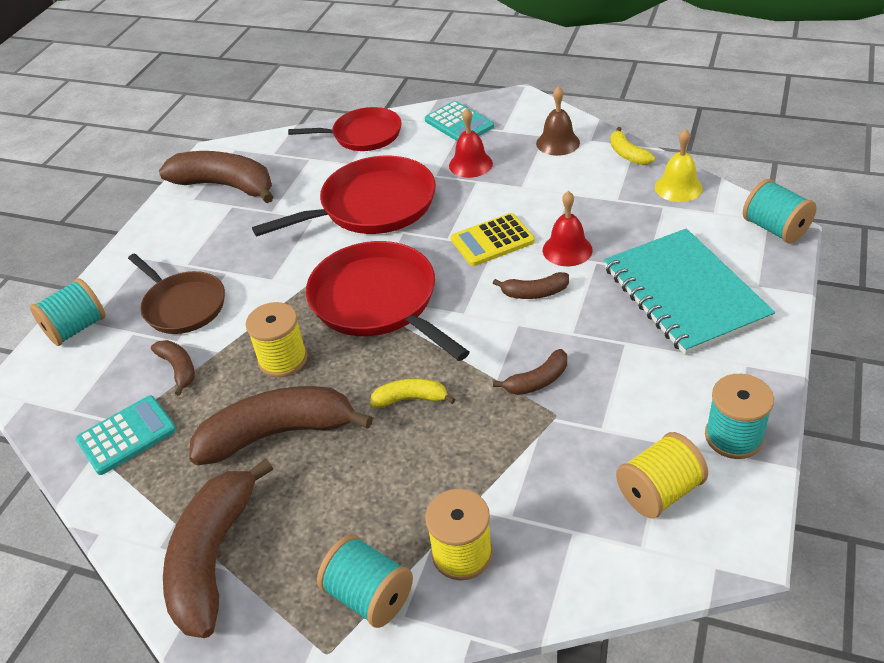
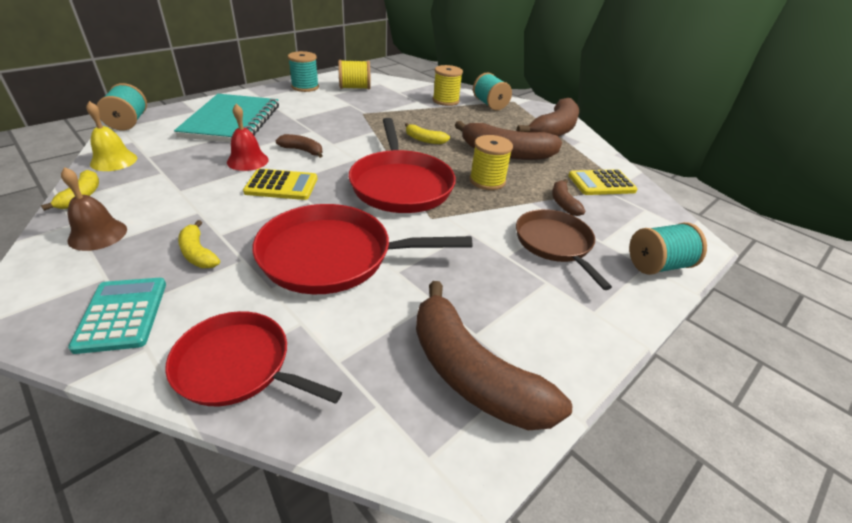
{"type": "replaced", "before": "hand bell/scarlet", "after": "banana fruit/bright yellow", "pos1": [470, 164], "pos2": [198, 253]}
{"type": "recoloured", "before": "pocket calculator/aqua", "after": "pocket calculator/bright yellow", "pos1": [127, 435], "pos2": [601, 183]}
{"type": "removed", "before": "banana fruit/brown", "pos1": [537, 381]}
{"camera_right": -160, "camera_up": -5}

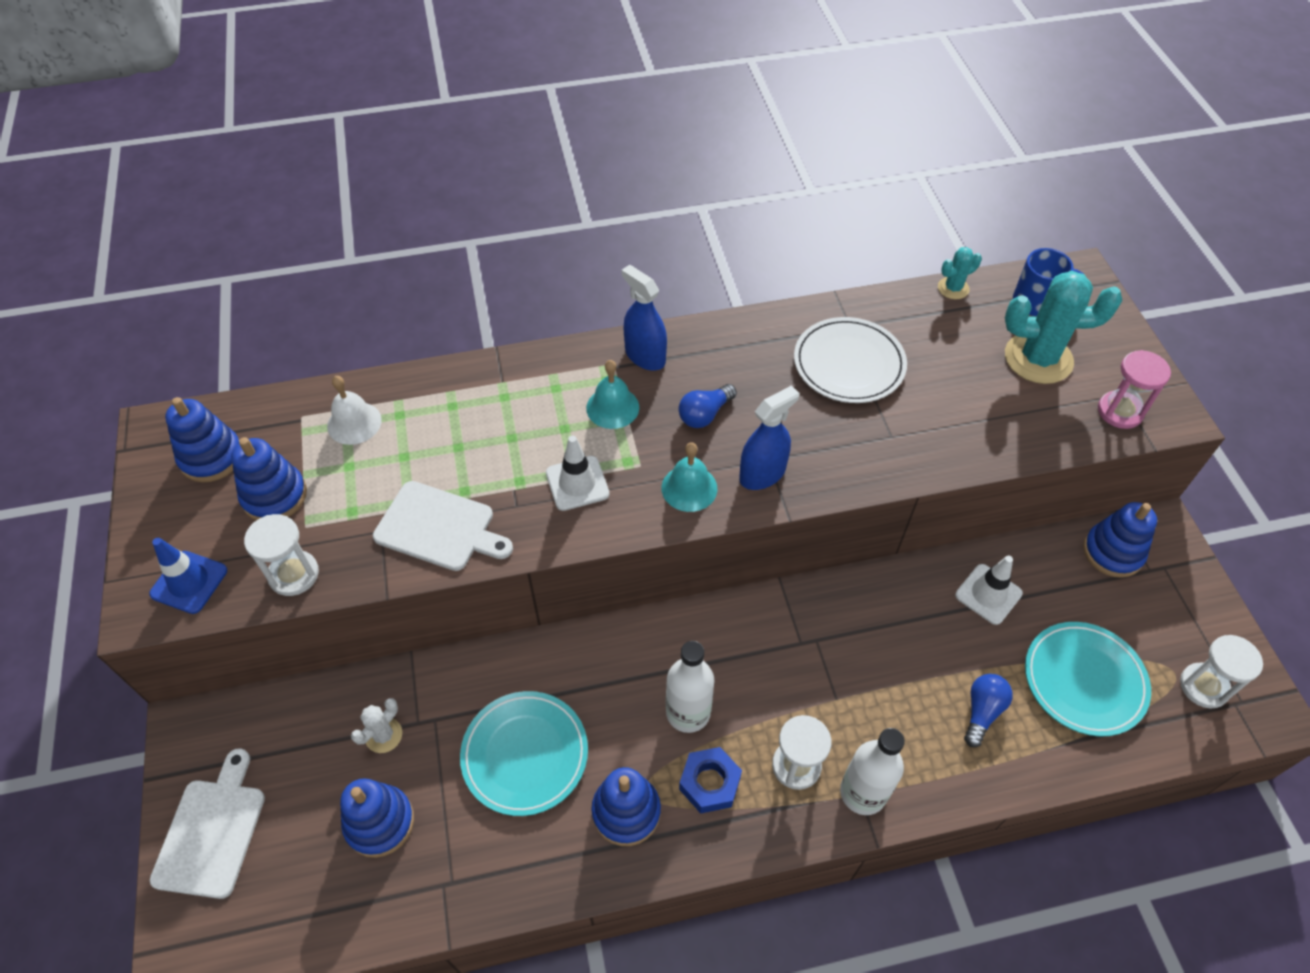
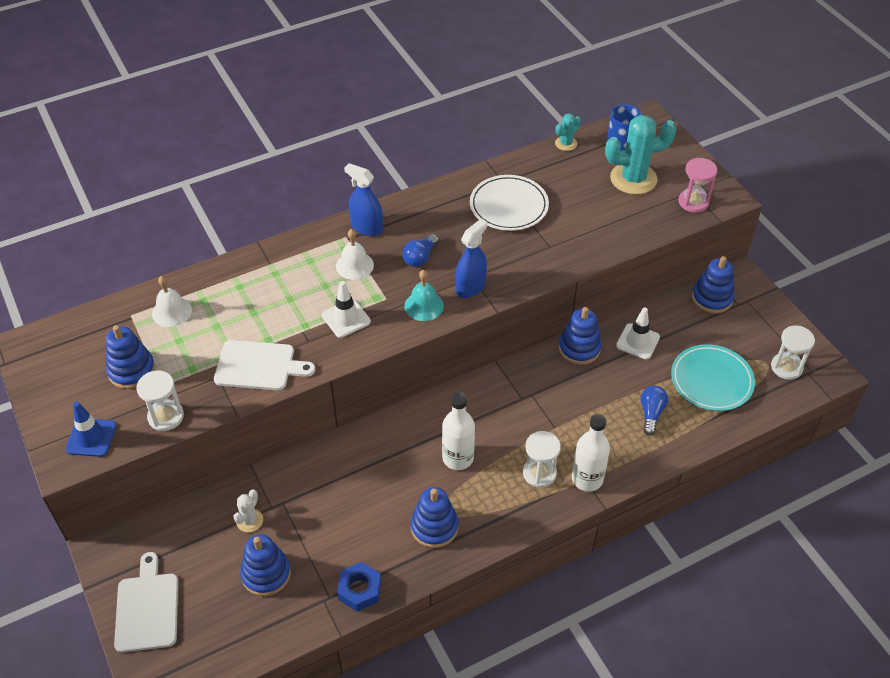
{"type": "recoloured", "before": "hand bell/aqua", "after": "hand bell/white", "pos1": [612, 407], "pos2": [354, 265]}
{"type": "moved", "before": "hexagon nut/cobalt", "pos1": [710, 783], "pos2": [359, 590]}
{"type": "moved", "before": "ring stacker/cobalt", "pos1": [211, 457], "pos2": [579, 348]}
{"type": "removed", "before": "dinner plate/aqua", "pos1": [525, 754]}
{"camera_right": -15, "camera_up": -5}

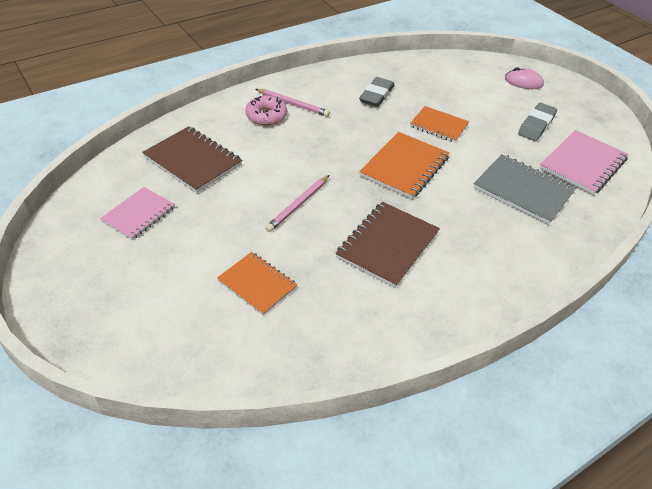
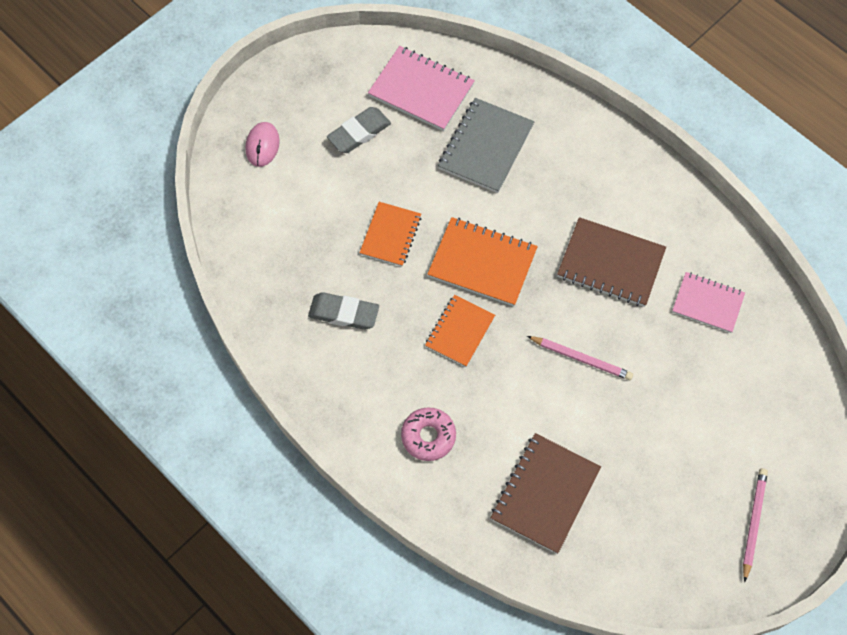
{"type": "turned", "before": "pencil eraser/gray", "pos1": [536, 125], "pos2": [359, 133], "turn": -60}
{"type": "moved", "before": "notepad/bright orange", "pos1": [257, 284], "pos2": [460, 332]}
{"type": "moved", "before": "notepad/rose-pink", "pos1": [138, 214], "pos2": [707, 303]}
{"type": "moved", "before": "wooden pencil/rose-pink", "pos1": [293, 104], "pos2": [753, 522]}
{"camera_right": -100, "camera_up": 20}

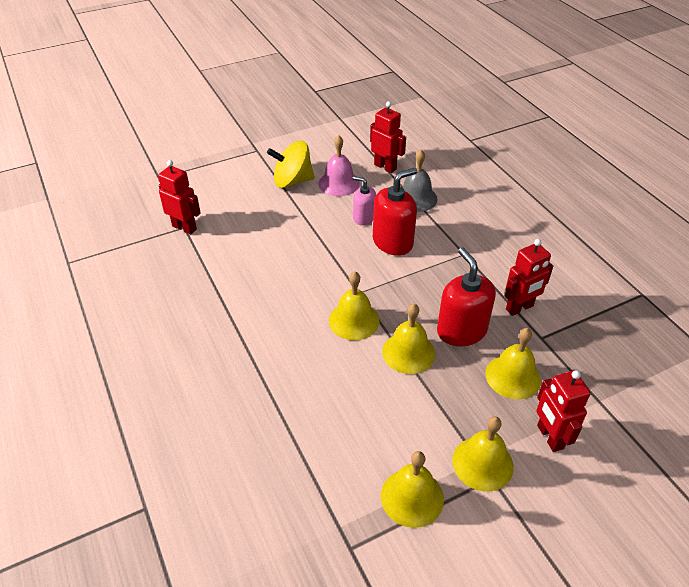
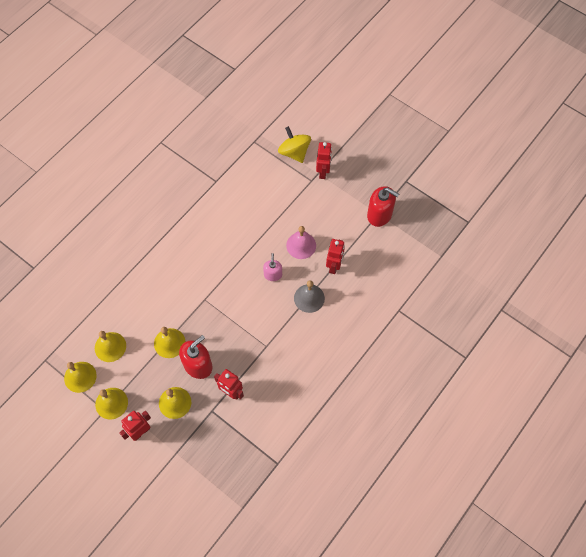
{"type": "moved", "before": "hand bell/bright yellow", "pos1": [354, 320], "pos2": [110, 347]}
{"type": "moved", "before": "toy top/bright yellow", "pos1": [292, 181], "pos2": [294, 152]}
{"type": "moved", "before": "robot/scarlet", "pos1": [184, 227], "pos2": [323, 172]}
{"type": "moved", "before": "pump bottle/scarlet", "pos1": [392, 242], "pos2": [379, 215]}
{"camera_right": 65, "camera_up": 20}

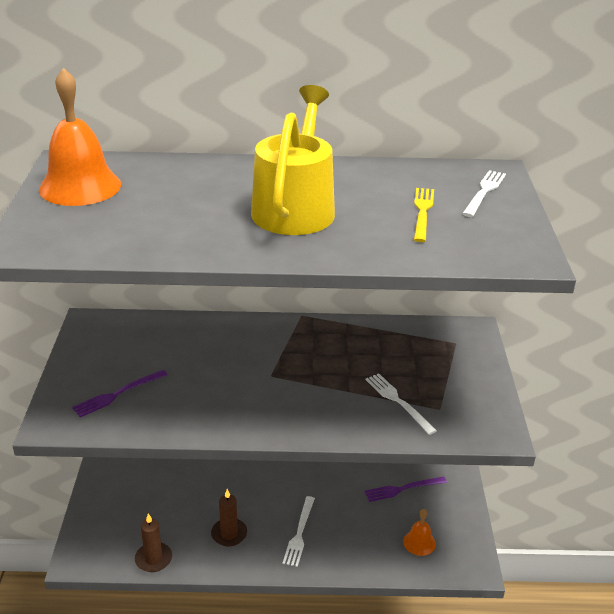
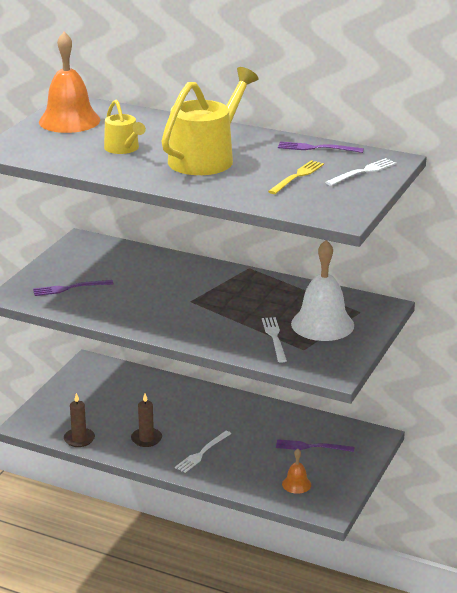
{"type": "added", "after": "watering pot/bright yellow", "pos2": [123, 148]}
{"type": "added", "after": "dinner fork/royal purple", "pos2": [317, 148]}
{"type": "added", "after": "hand bell/white", "pos2": [322, 324]}
{"camera_right": 25, "camera_up": -5}

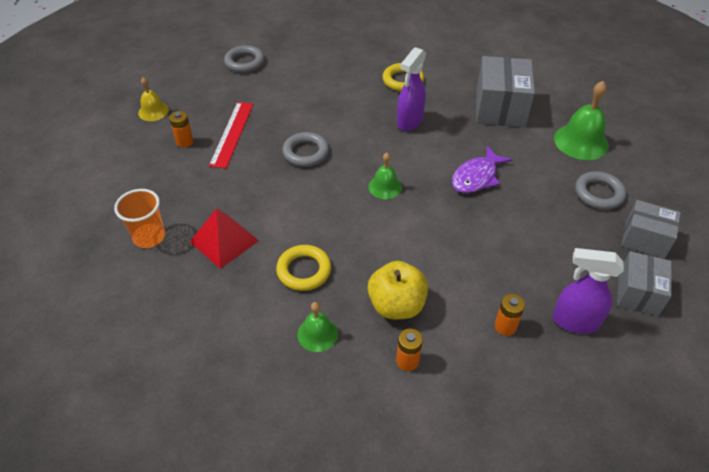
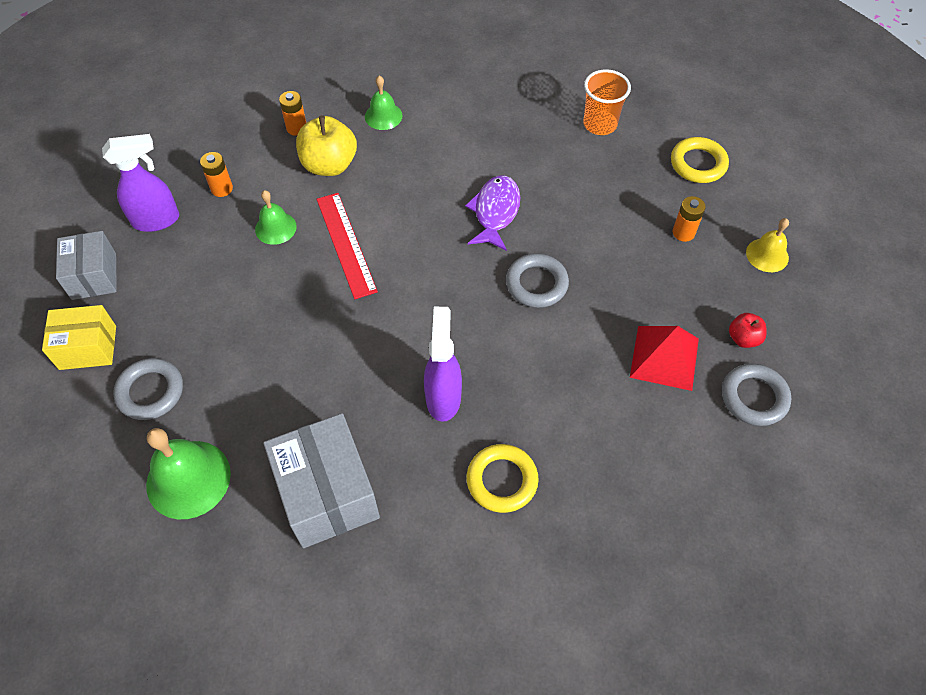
{"type": "recoloured", "before": "parcel/gray", "after": "parcel/bright yellow", "pos1": [644, 239], "pos2": [88, 347]}
{"type": "moved", "before": "hand bell/leaf-green", "pos1": [385, 187], "pos2": [275, 228]}
{"type": "moved", "before": "measuring stick/scarlet", "pos1": [232, 134], "pos2": [346, 244]}
{"type": "moved", "before": "fish/royal purple", "pos1": [476, 177], "pos2": [495, 212]}
{"type": "moved", "before": "solid pyramid/scarlet", "pos1": [224, 241], "pos2": [664, 357]}
{"type": "moved", "before": "hoop/bright yellow", "pos1": [304, 270], "pos2": [698, 164]}
{"type": "added", "after": "apple fruit/scarlet", "pos2": [743, 338]}
{"camera_right": 150, "camera_up": 10}

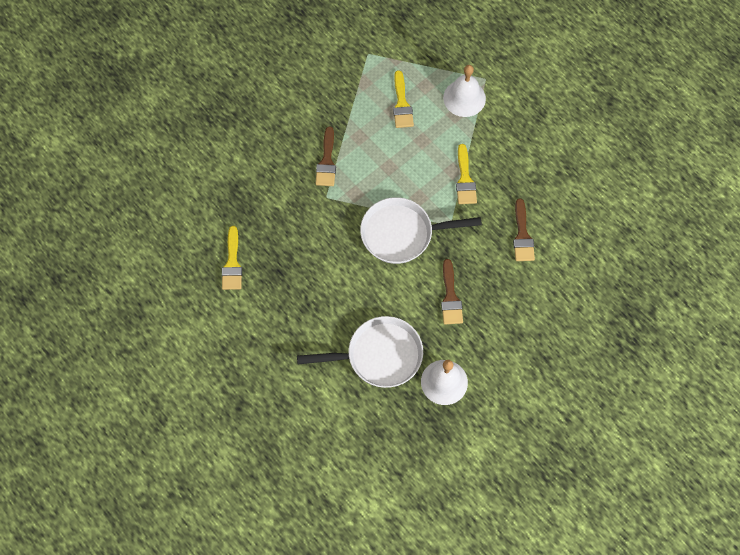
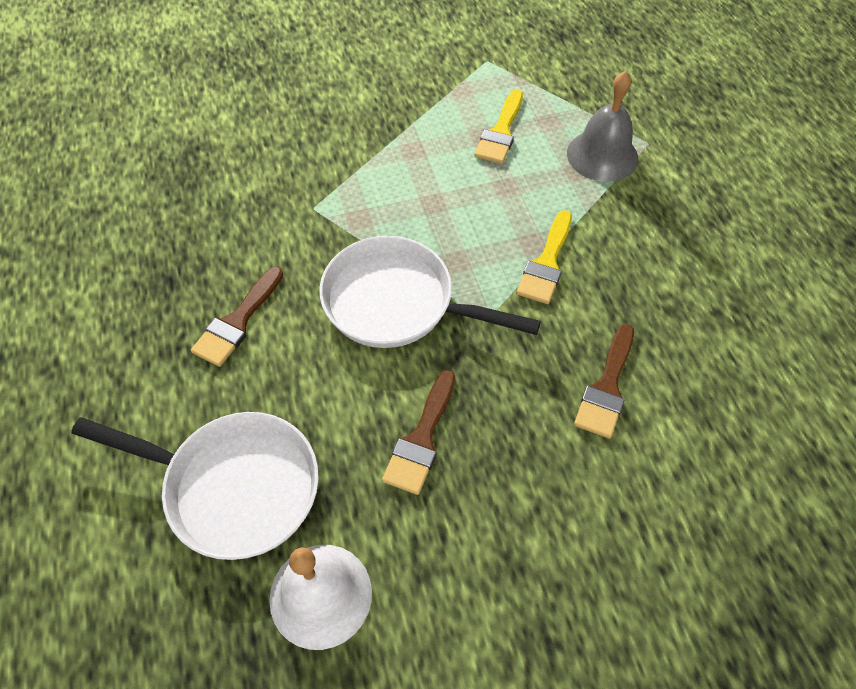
{"type": "moved", "before": "paintbrush/brown", "pos1": [326, 162], "pos2": [237, 322]}
{"type": "recoloured", "before": "hand bell/white", "after": "hand bell/gray", "pos1": [464, 98], "pos2": [602, 155]}
{"type": "removed", "before": "paintbrush/bright yellow", "pos1": [232, 263]}
{"camera_right": 25, "camera_up": -10}

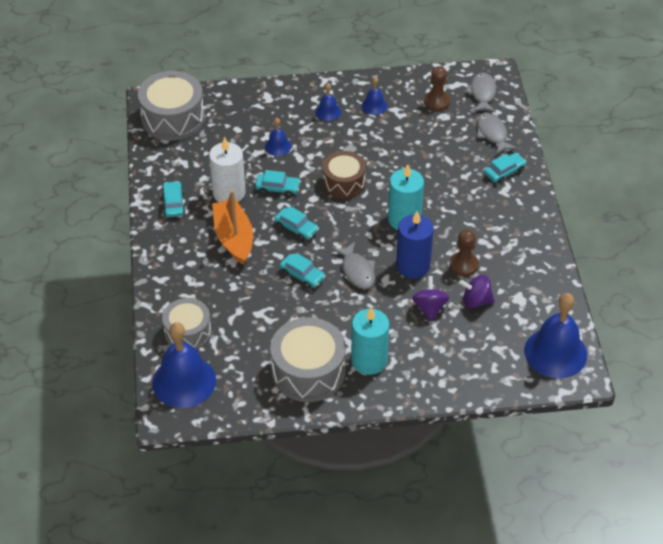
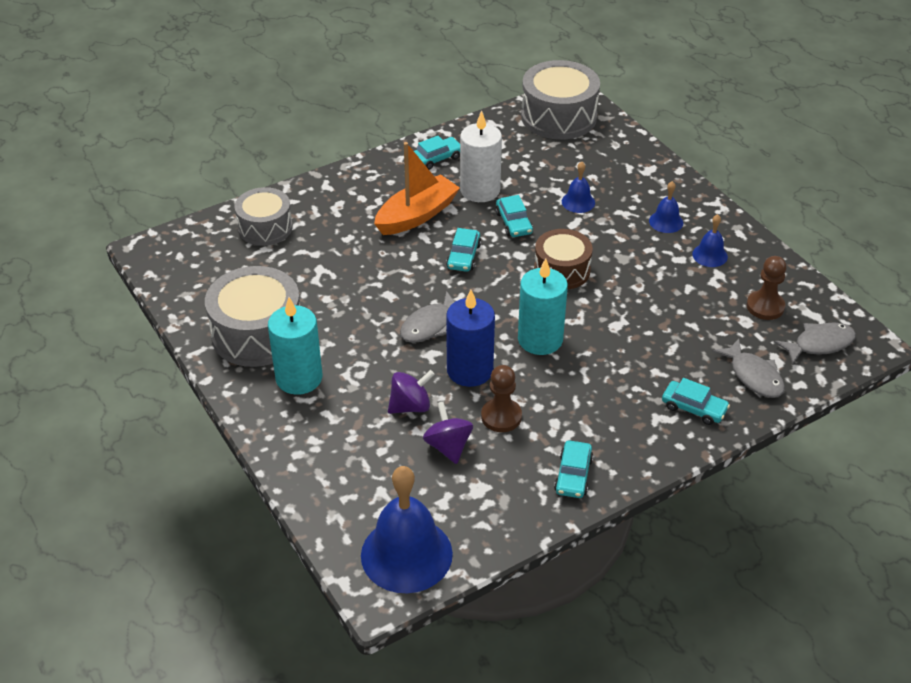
{"type": "moved", "before": "car/aqua", "pos1": [302, 275], "pos2": [573, 475]}
{"type": "turned", "before": "fish/gray", "pos1": [492, 134], "pos2": [753, 376], "turn": 105}
{"type": "removed", "before": "hand bell/cobalt", "pos1": [184, 381]}
{"camera_right": 65, "camera_up": -5}

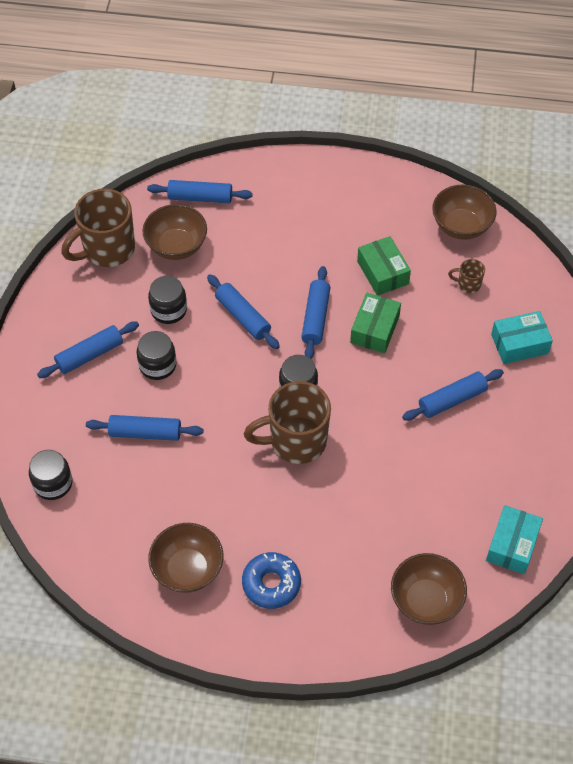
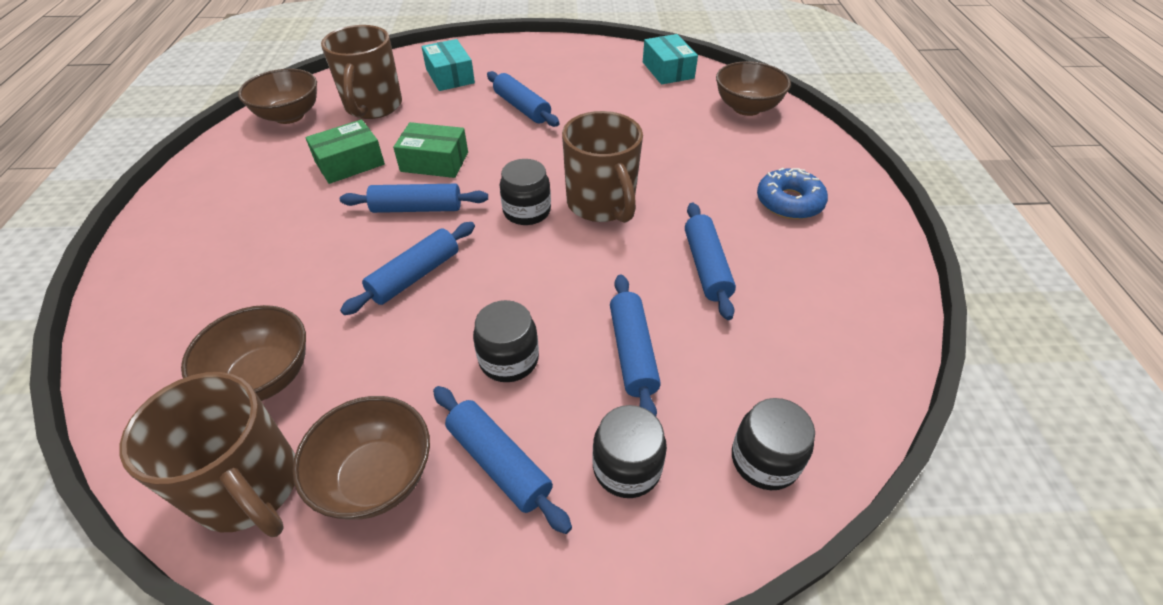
{"type": "moved", "before": "bowl/brown", "pos1": [188, 569], "pos2": [376, 477]}
{"type": "resized", "before": "coffee mug/brown", "pos1": [468, 284], "pos2": [373, 107], "scale": 2.27}
{"type": "moved", "before": "jar/ebony", "pos1": [169, 310], "pos2": [626, 467]}
{"type": "turned", "before": "parcel/aqua", "pos1": [512, 545], "pos2": [668, 70], "turn": 60}
{"type": "moved", "before": "dough roller/cobalt", "pos1": [200, 197], "pos2": [706, 267]}
{"camera_right": -100, "camera_up": -10}

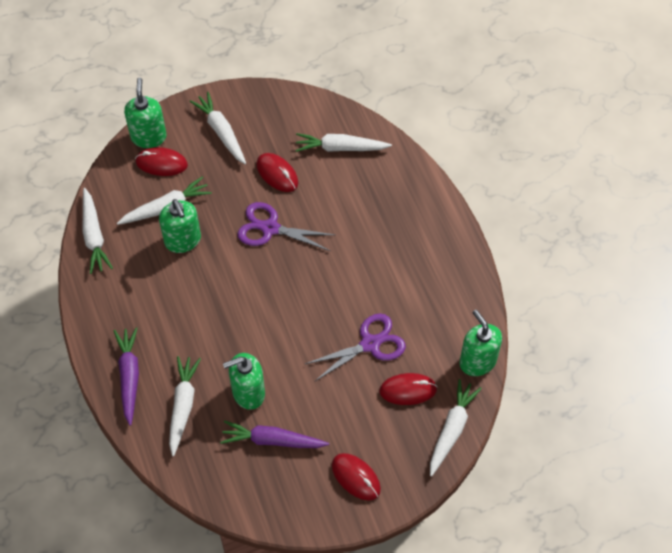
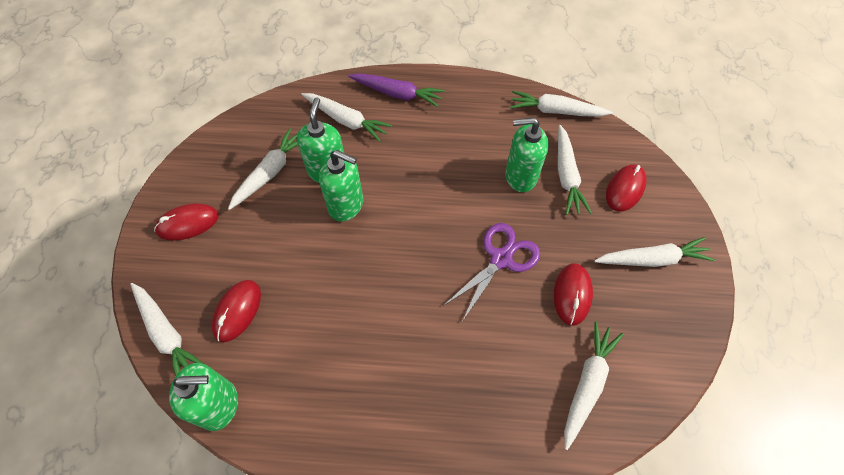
{"type": "recoloured", "before": "carrot/royal purple", "after": "carrot/white", "pos1": [272, 440], "pos2": [270, 173]}
{"type": "moved", "before": "pump bottle/leaf-green", "pos1": [148, 137], "pos2": [346, 205]}
{"type": "turned", "before": "PC mouse/scarlet", "pos1": [277, 174], "pos2": [572, 294], "turn": -60}
{"type": "removed", "before": "pair of scissors/royal purple", "pos1": [370, 344]}
{"camera_right": 115, "camera_up": 0}

